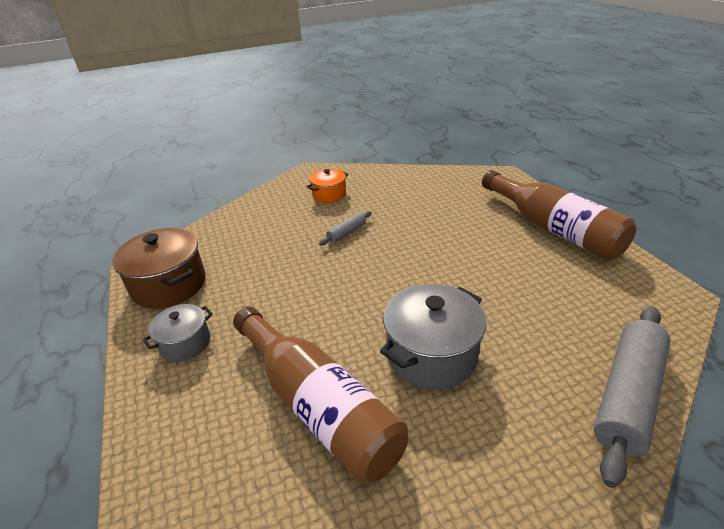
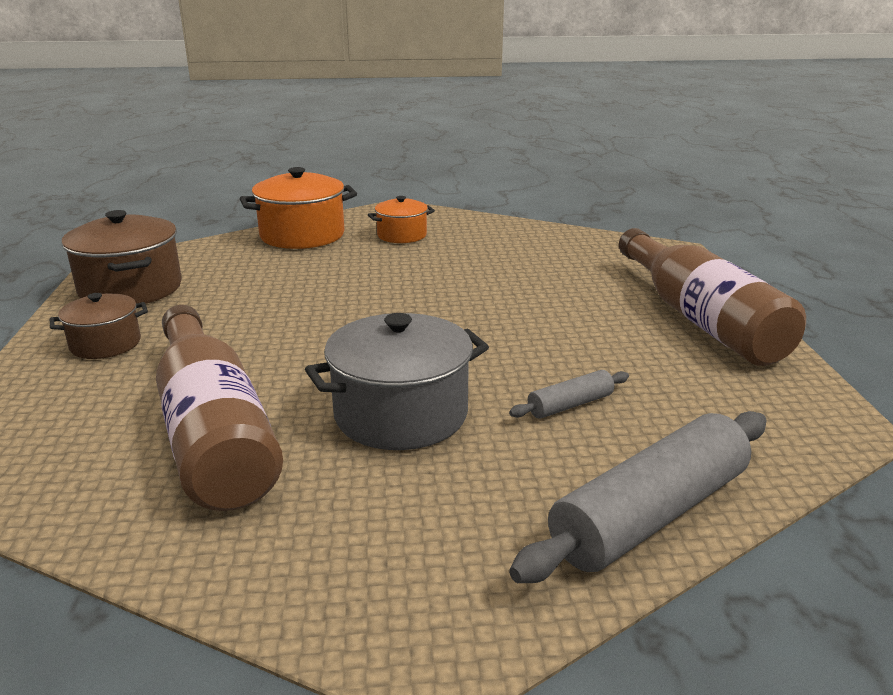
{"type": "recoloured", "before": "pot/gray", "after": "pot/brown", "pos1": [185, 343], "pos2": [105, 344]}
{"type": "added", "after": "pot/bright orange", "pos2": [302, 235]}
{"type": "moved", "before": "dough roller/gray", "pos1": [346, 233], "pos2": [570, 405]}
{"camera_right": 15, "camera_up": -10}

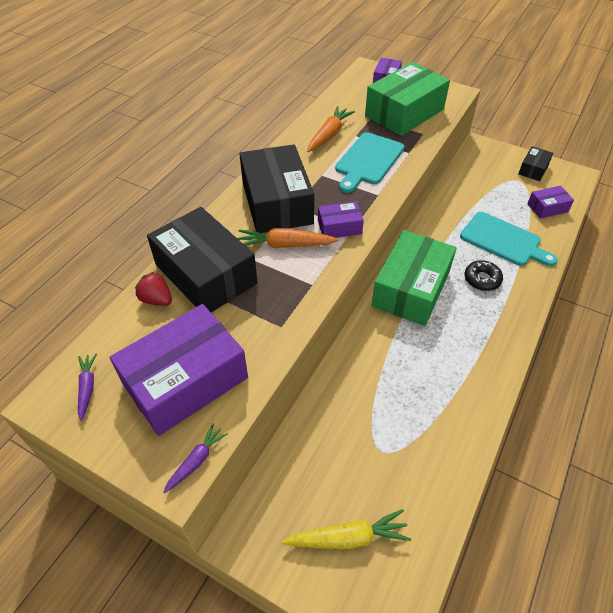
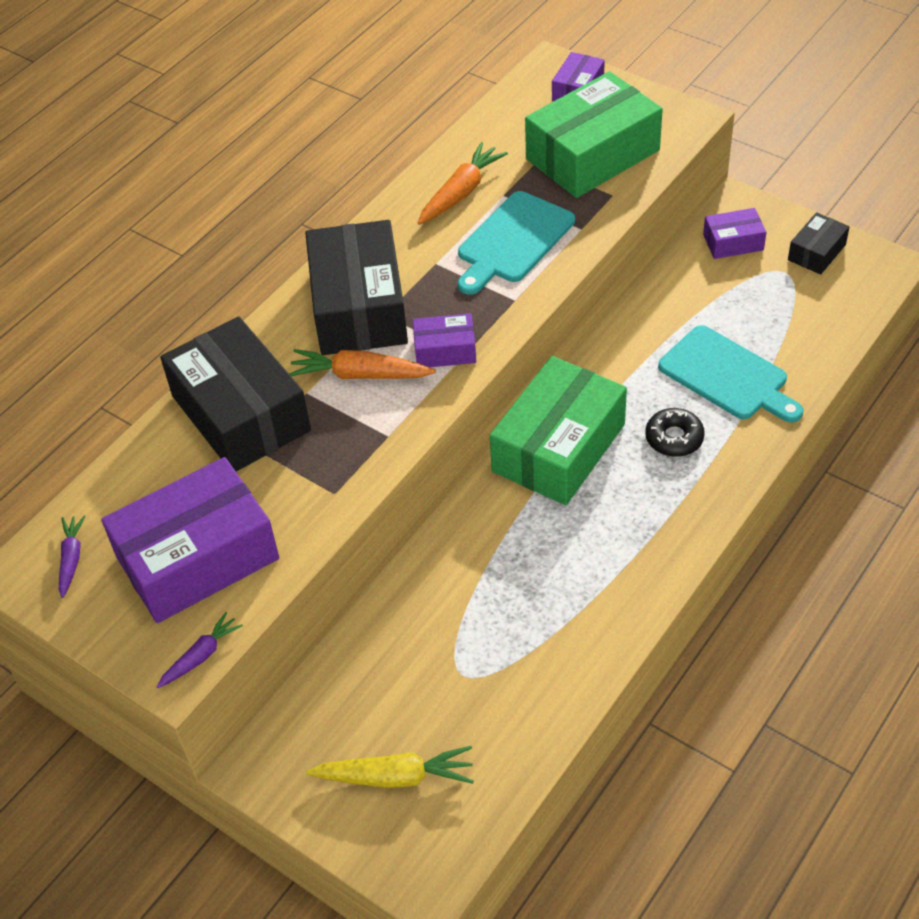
{"type": "moved", "before": "parcel/royal purple", "pos1": [547, 208], "pos2": [733, 242]}
{"type": "removed", "before": "berry/scarlet", "pos1": [156, 300]}
{"camera_right": 10, "camera_up": 0}

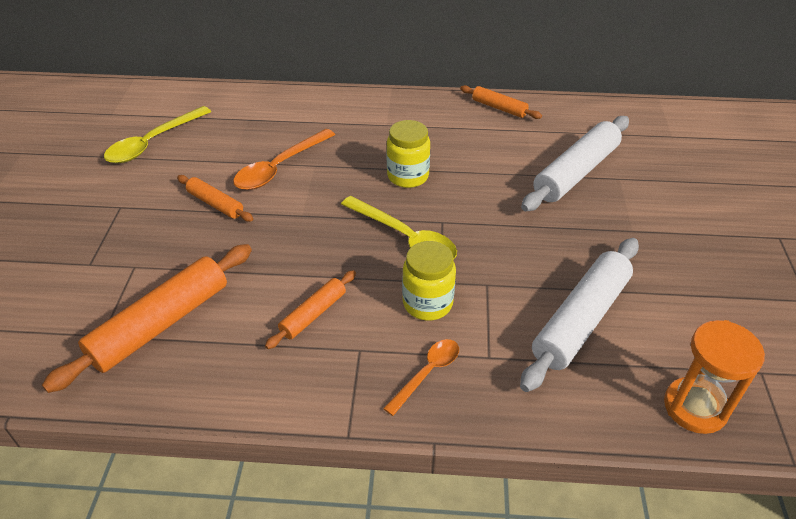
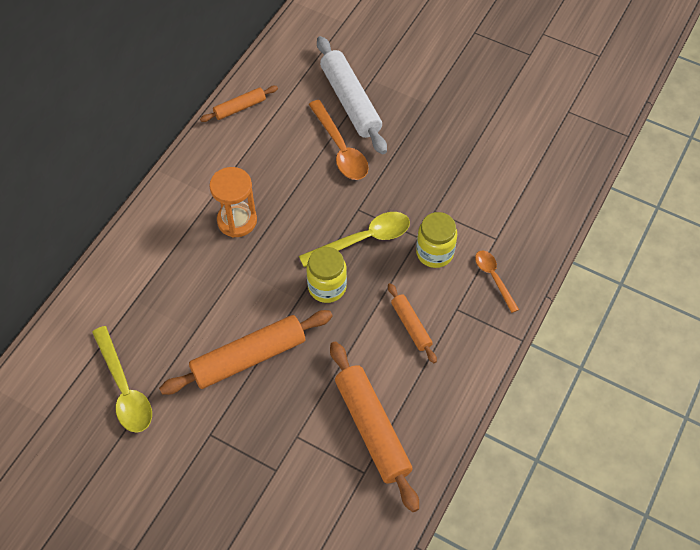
{"type": "resized", "before": "dough roller/bright orange", "pos1": [215, 204], "pos2": [249, 358], "scale": 1.87}
{"type": "moved", "before": "sandglass/bright orange", "pos1": [695, 407], "pos2": [237, 221]}
{"type": "moved", "before": "jar/bright yellow", "pos1": [408, 176], "pos2": [327, 287]}
{"type": "moved", "before": "teaspoon/bright orange", "pos1": [279, 167], "pos2": [340, 148]}
{"type": "removed", "before": "dough roller/white", "pos1": [580, 319]}
{"camera_right": -65, "camera_up": 15}

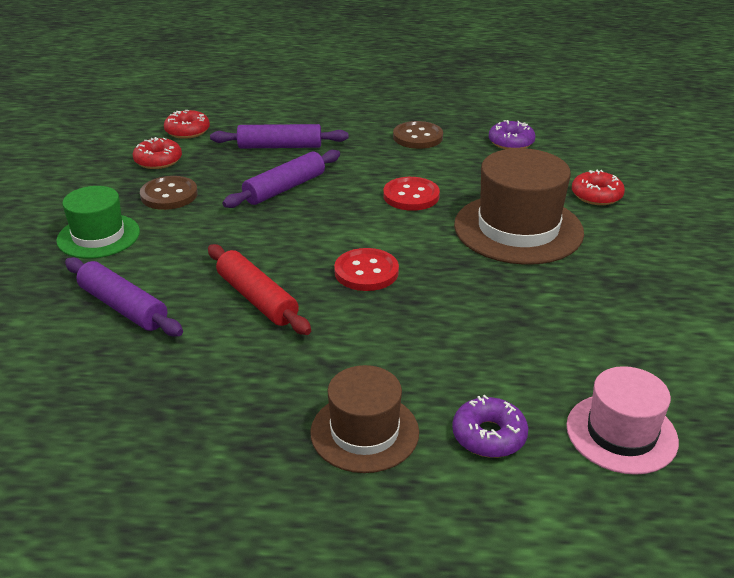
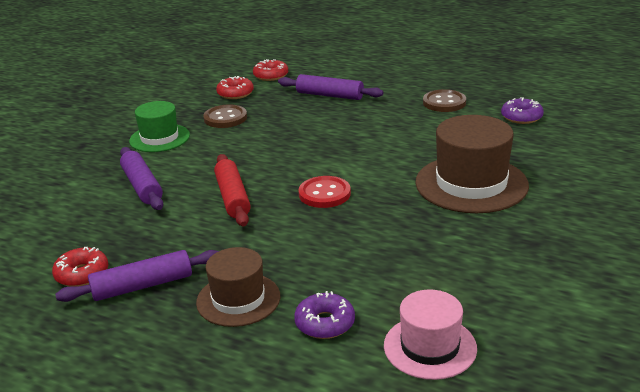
{"type": "moved", "before": "donut/scarlet", "pos1": [596, 195], "pos2": [82, 274]}
{"type": "moved", "before": "dough roller/royal purple", "pos1": [285, 188], "pos2": [142, 286]}
{"type": "removed", "before": "sewing button/scarlet", "pos1": [411, 196]}
{"camera_right": 25, "camera_up": -5}

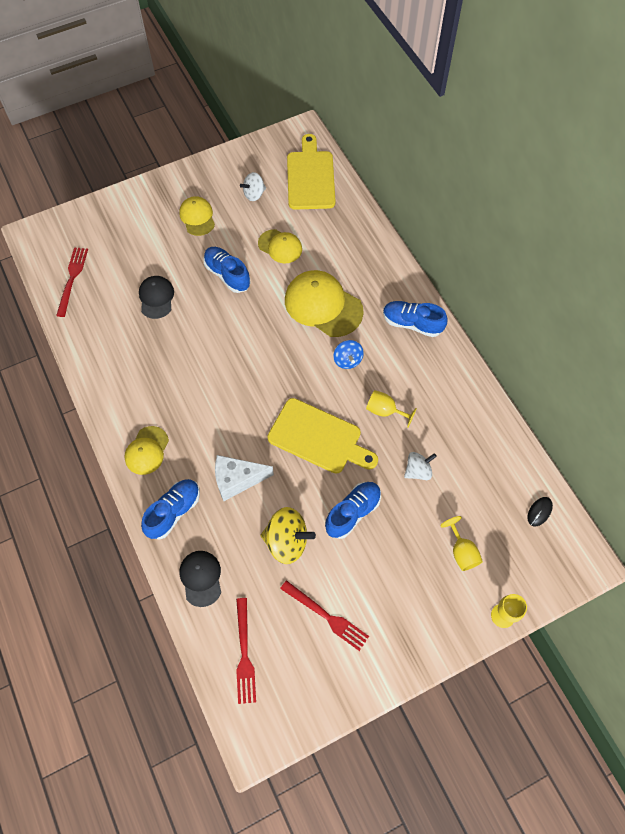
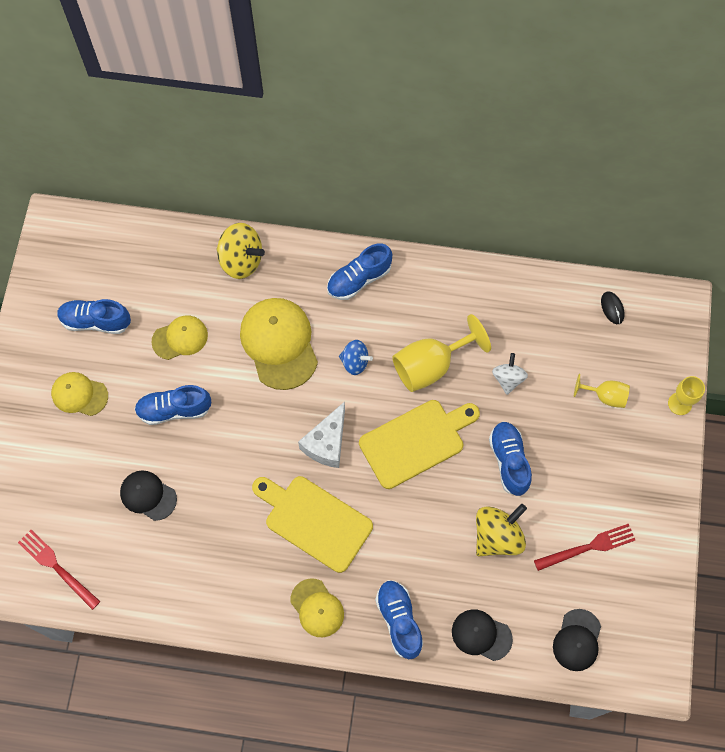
{"type": "replaced", "before": "toy top/white", "after": "lace-up shoe/cobalt", "pos1": [254, 194], "pos2": [95, 321]}
{"type": "added", "after": "toy top/bright yellow", "pos2": [241, 260]}
{"type": "turned", "before": "baseball cap/bright yellow", "pos1": [323, 305], "pos2": [279, 343], "turn": 90}
{"type": "moved", "before": "bread board/bright yellow", "pos1": [310, 177], "pos2": [314, 521]}
{"type": "moved", "before": "cheese wedge/white", "pos1": [237, 480], "pos2": [327, 443]}
{"type": "resized", "before": "wine glass/bright yellow", "pos1": [385, 411], "pos2": [430, 365], "scale": 1.77}
{"type": "replaced", "before": "dinner fork/scarlet", "after": "baseball cap/ebony", "pos1": [244, 655], "pos2": [577, 640]}
{"camera_right": -55, "camera_up": 5}

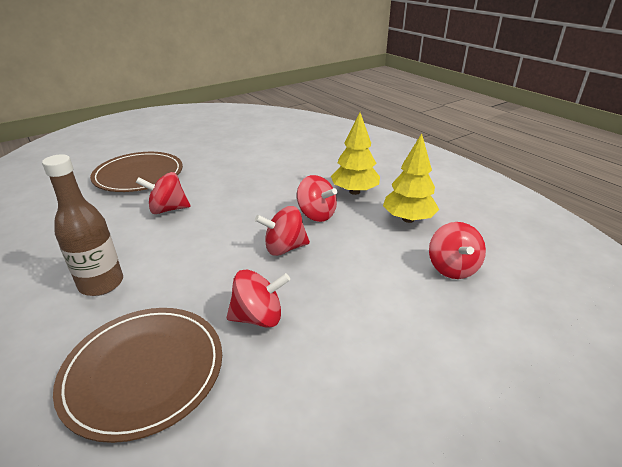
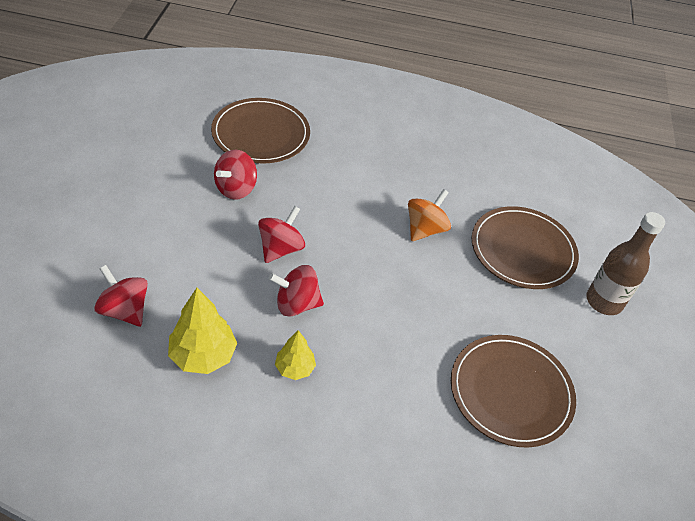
{"type": "resized", "before": "tree/bright yellow", "pos1": [354, 191], "pos2": [295, 368], "scale": 0.61}
{"type": "recoloured", "before": "toy top/scarlet", "after": "toy top/bright orange", "pos1": [168, 209], "pos2": [425, 229]}
{"type": "added", "after": "dinner plate/brown", "pos2": [511, 392]}
{"type": "moved", "before": "bottle/brown", "pos1": [101, 284], "pos2": [604, 301]}
{"camera_right": 130, "camera_up": 15}

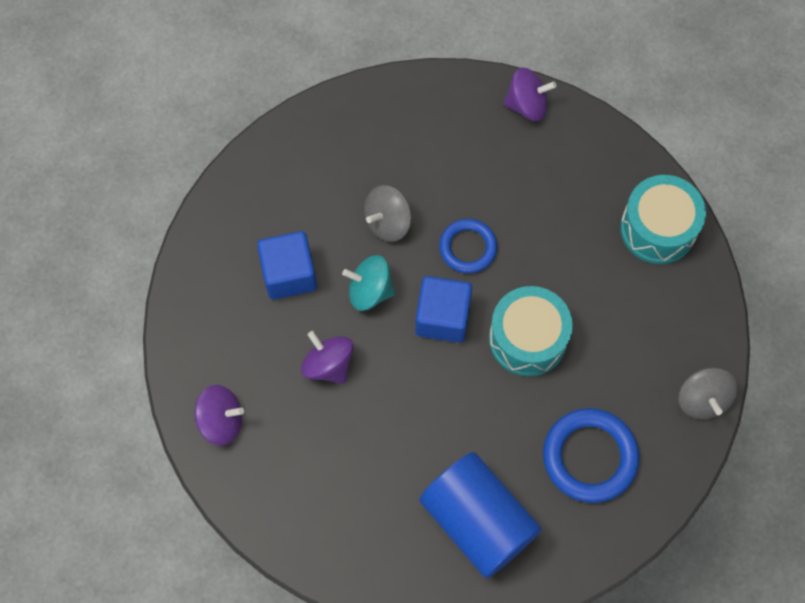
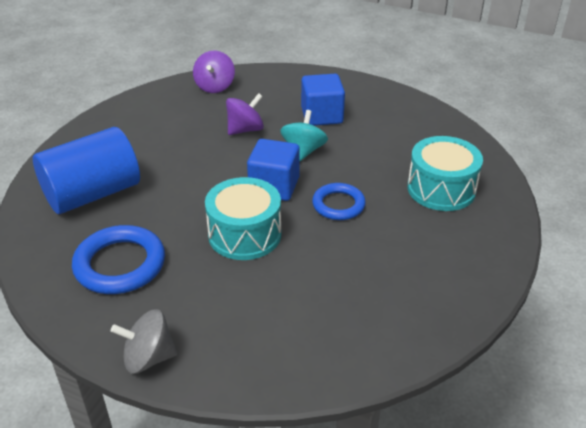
{"type": "moved", "before": "snare drum/aqua", "pos1": [658, 228], "pos2": [441, 189]}
{"type": "removed", "before": "toy top/gray", "pos1": [388, 222]}
{"type": "removed", "before": "toy top/royal purple", "pos1": [527, 105]}
{"camera_right": 95, "camera_up": -30}

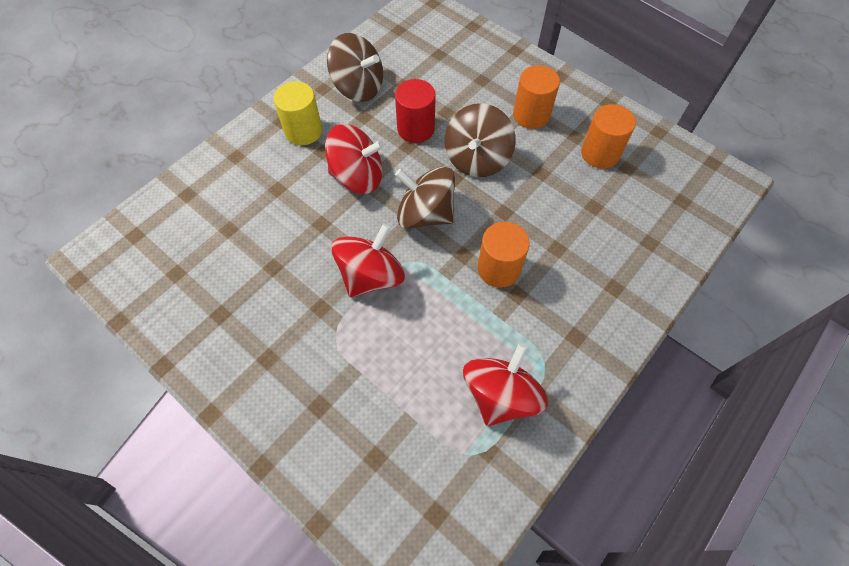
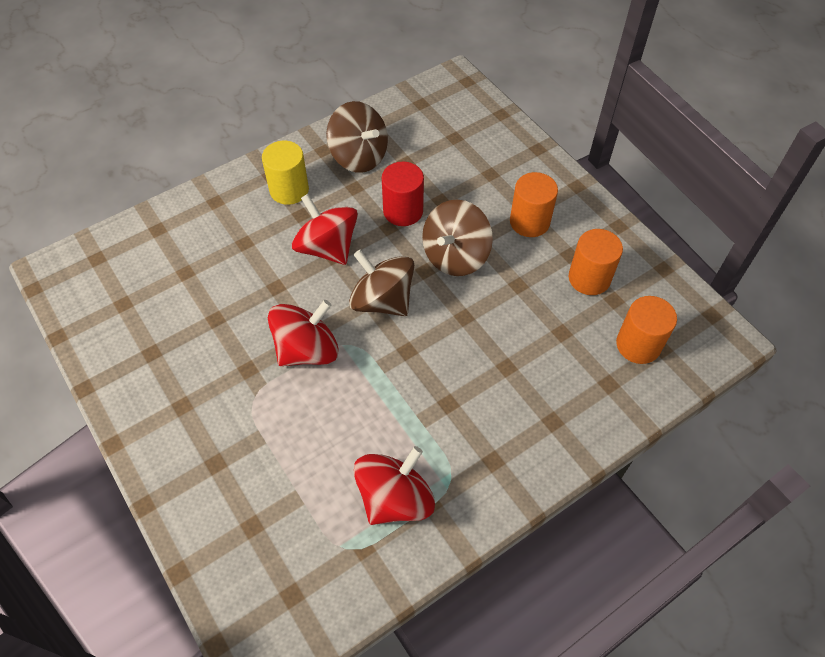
{"type": "turned", "before": "toy top/scarlet", "pos1": [357, 176], "pos2": [327, 247], "turn": -150}
{"type": "moved", "before": "cylinder shape/bright orange", "pos1": [498, 268], "pos2": [638, 345]}
{"camera_right": 15, "camera_up": -5}

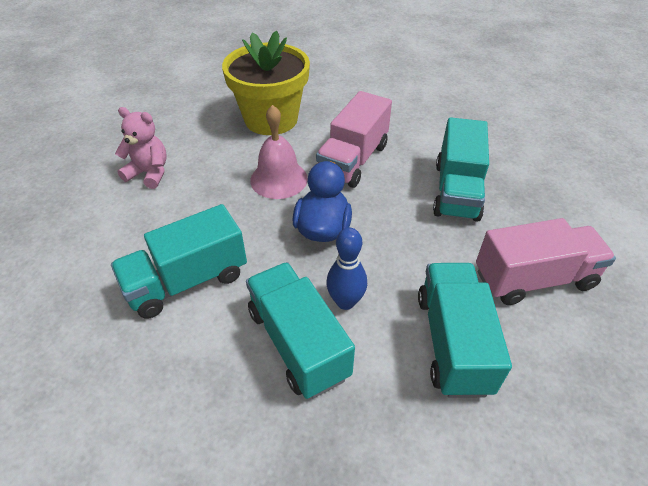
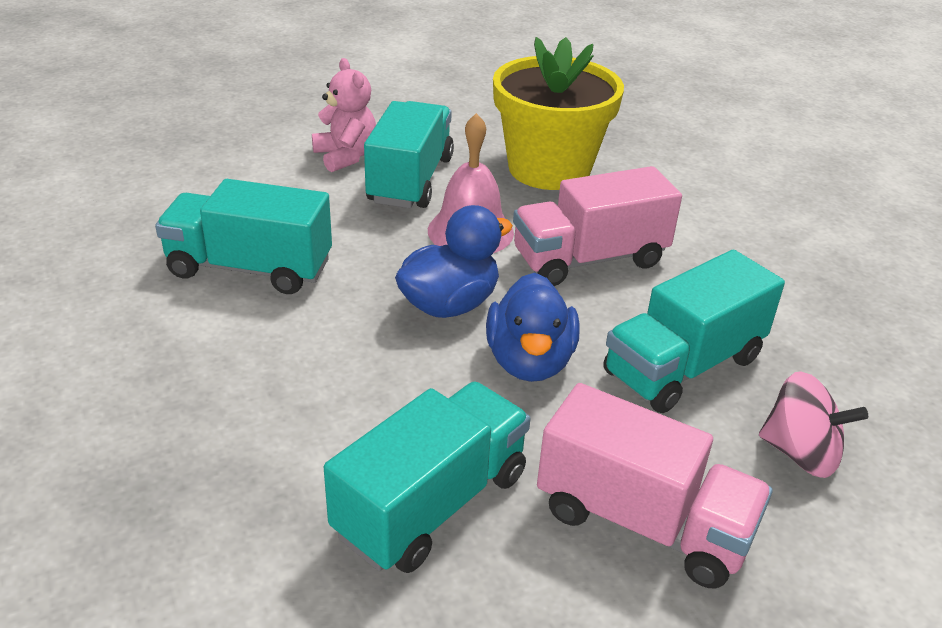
{"type": "moved", "before": "toy truck/aqua", "pos1": [298, 343], "pos2": [410, 180]}
{"type": "added", "after": "toy duck/cobalt", "pos2": [529, 361]}
{"type": "added", "after": "toy top/rose-pink", "pos2": [800, 453]}
{"type": "removed", "before": "bowling pin/cobalt", "pos1": [345, 301]}
{"camera_right": 40, "camera_up": -10}

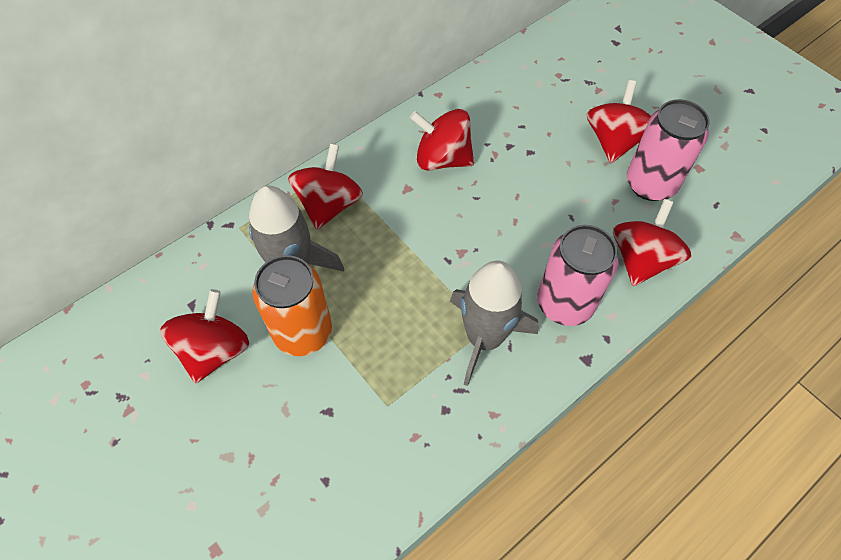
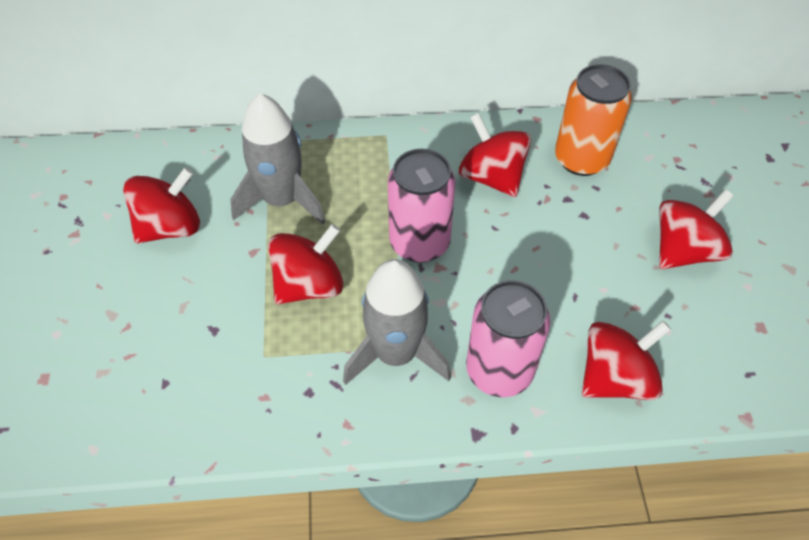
{"type": "moved", "before": "toy top/scarlet", "pos1": [329, 205], "pos2": [309, 285]}
{"type": "moved", "before": "can/rose-pink", "pos1": [650, 184], "pos2": [419, 243]}
{"type": "moved", "before": "can/bright orange", "pos1": [303, 332], "pos2": [581, 159]}
{"camera_right": 35, "camera_up": -5}

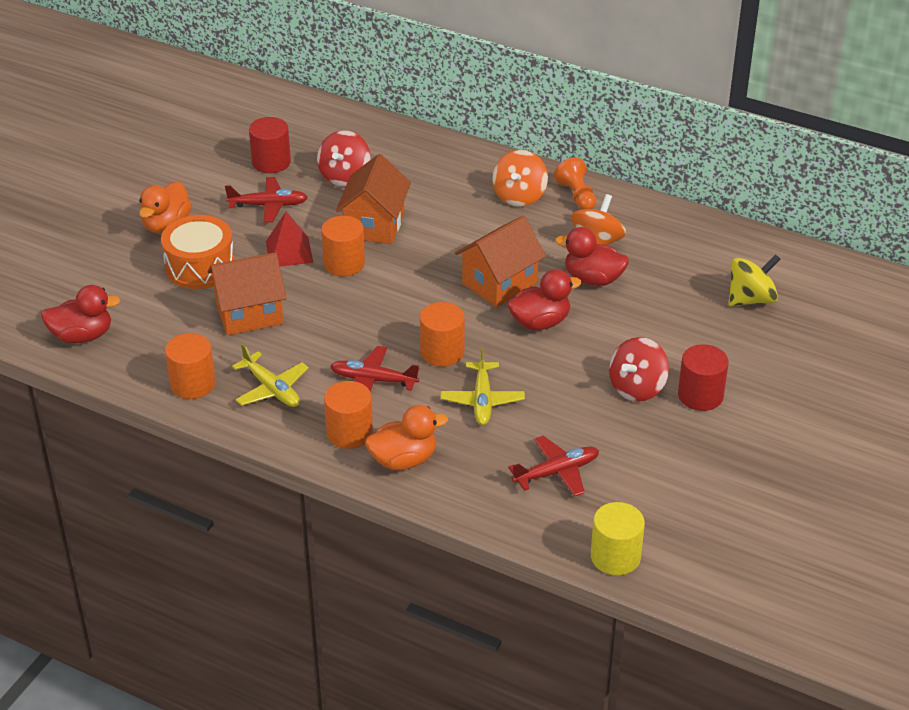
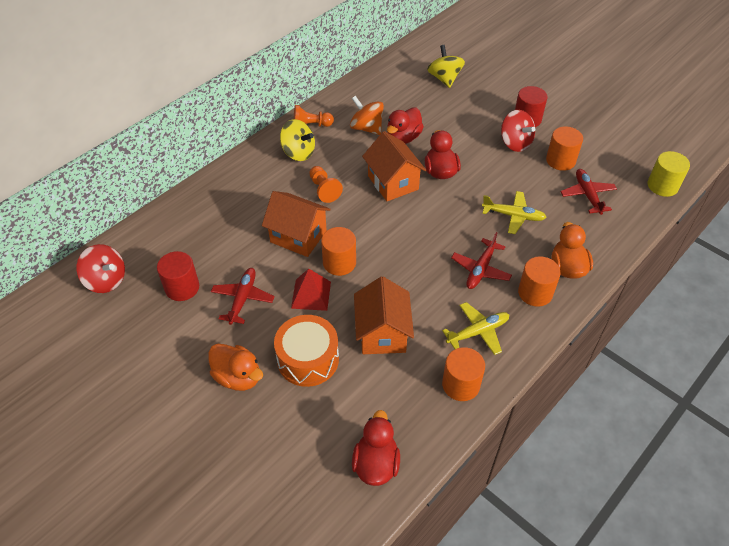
{"type": "moved", "before": "toy top/scarlet", "pos1": [344, 176], "pos2": [106, 280]}
{"type": "recoloured", "before": "toy top/bright orange", "after": "toy top/bright yellow", "pos1": [519, 196], "pos2": [298, 152]}
{"type": "added", "after": "pawn/bright orange", "pos2": [324, 189]}
{"type": "moved", "before": "cylinder shape/bright orange", "pos1": [442, 352], "pos2": [560, 160]}
{"camera_right": -75, "camera_up": 10}

